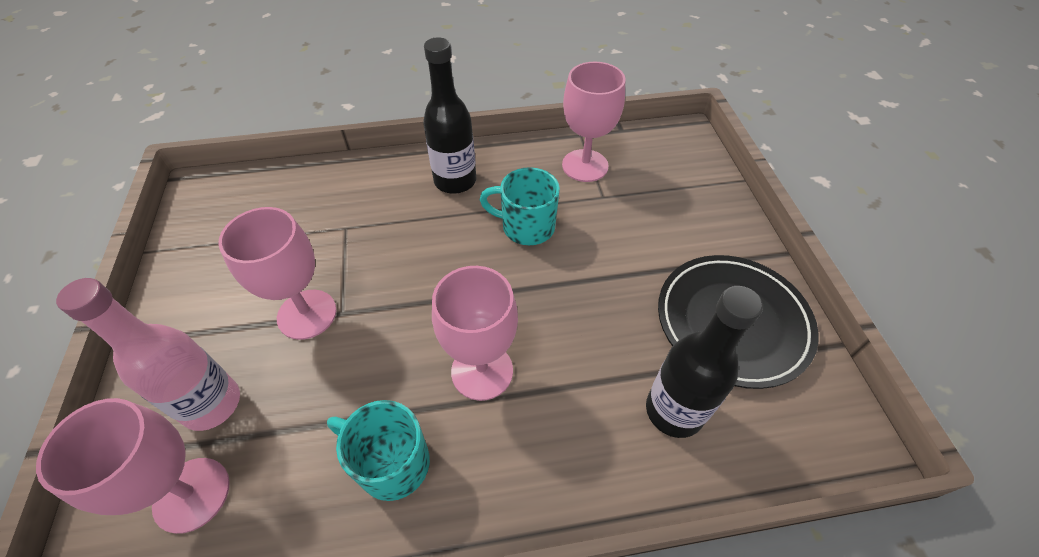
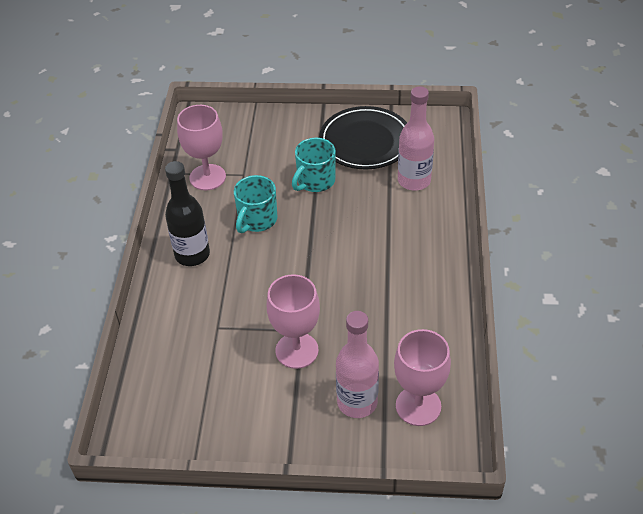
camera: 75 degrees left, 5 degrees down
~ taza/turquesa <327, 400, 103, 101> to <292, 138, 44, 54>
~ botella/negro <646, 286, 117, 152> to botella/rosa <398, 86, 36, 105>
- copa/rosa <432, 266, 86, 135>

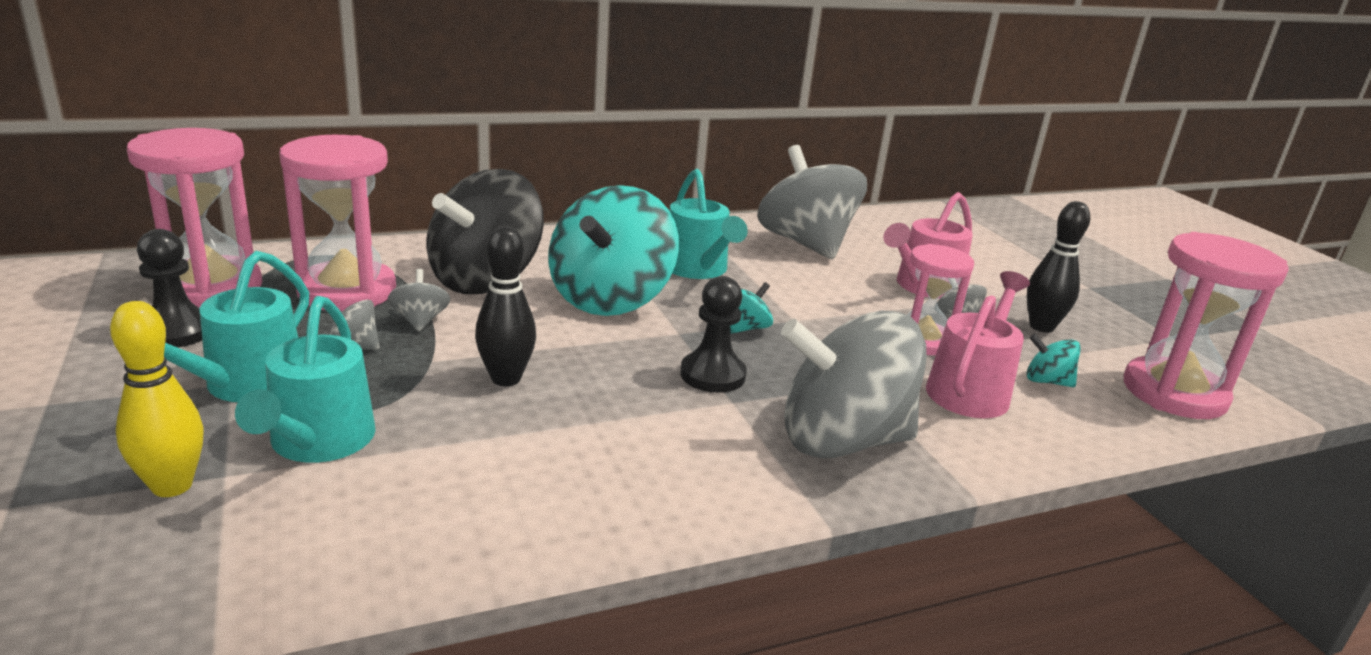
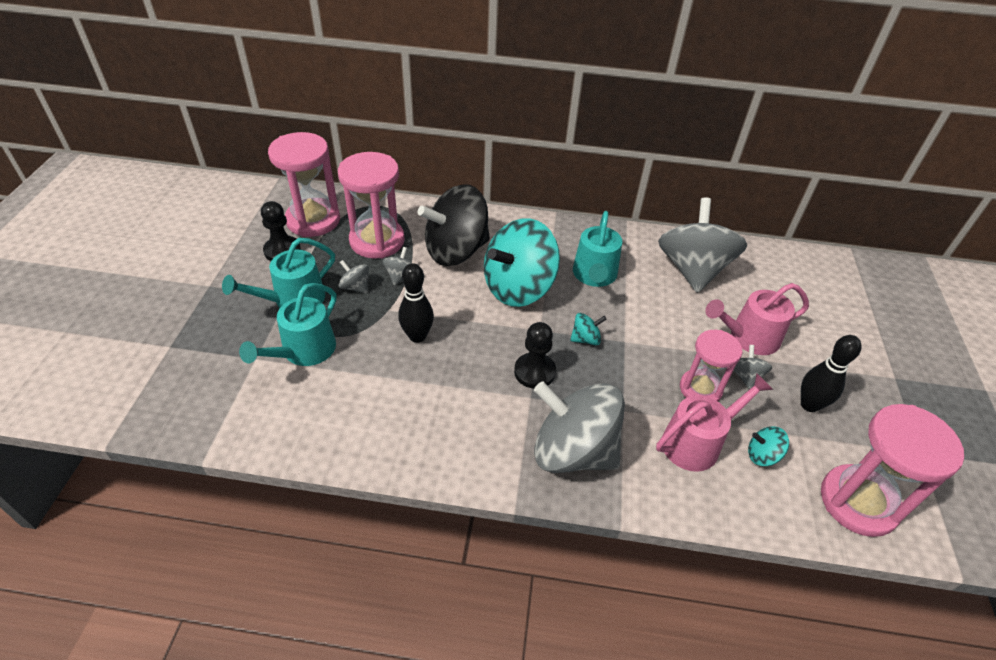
camera: 30 degrees right, 20 degrees up
~ peonza/turquesa <1027, 334, 54, 54> = <748, 426, 41, 40> 45 degrees counterclockwise
- bolo/amarillo <110, 301, 94, 196>

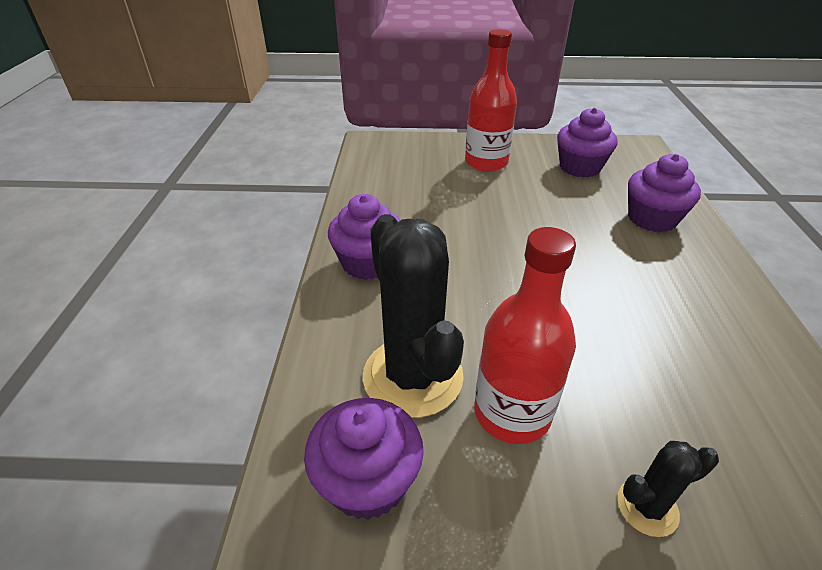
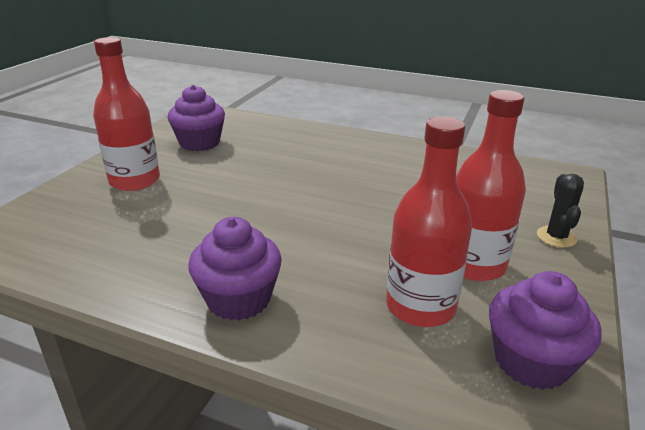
camera: 70 degrees left, 10 degrees down
~ cactus/negro <363, 214, 101, 204> to botella/rojo <386, 117, 86, 210>
- magdalena/morado <628, 154, 73, 78>

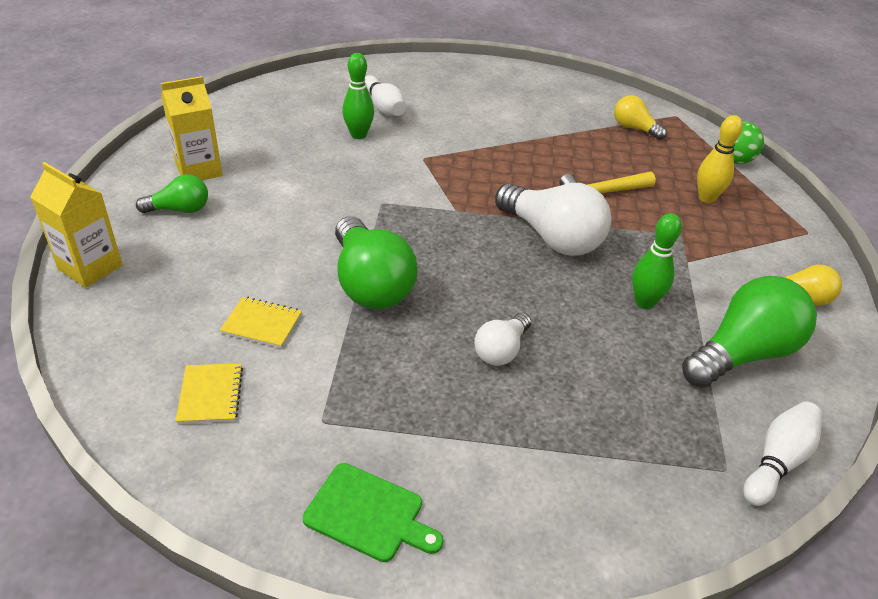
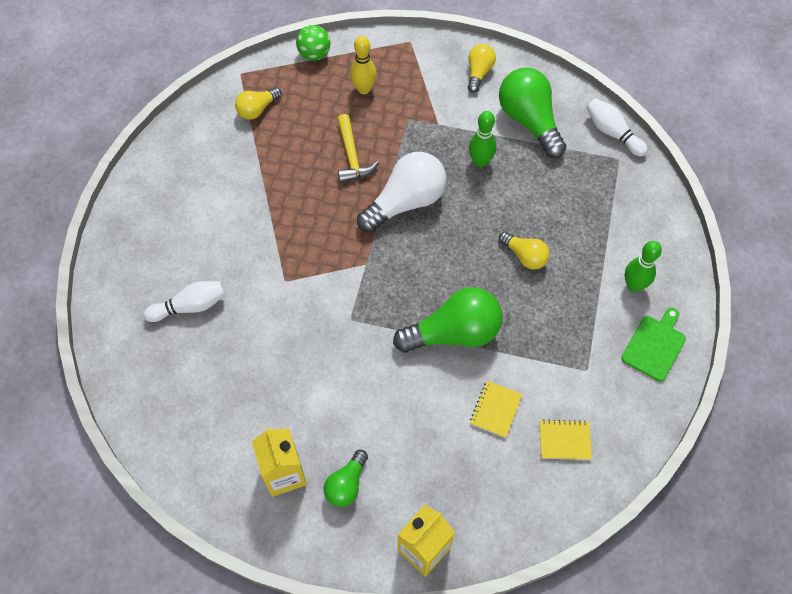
camera: 80 degrees left, 20 degrees up
~ bombilla/verde <136, 174, 72, 39> = <324, 450, 44, 57> 150 degrees counterclockwise
~ bombilla/blanco <474, 313, 57, 53> to bombilla/amarillo <499, 232, 51, 38>
~ bolo/verde <342, 53, 32, 86> to <625, 241, 37, 51>

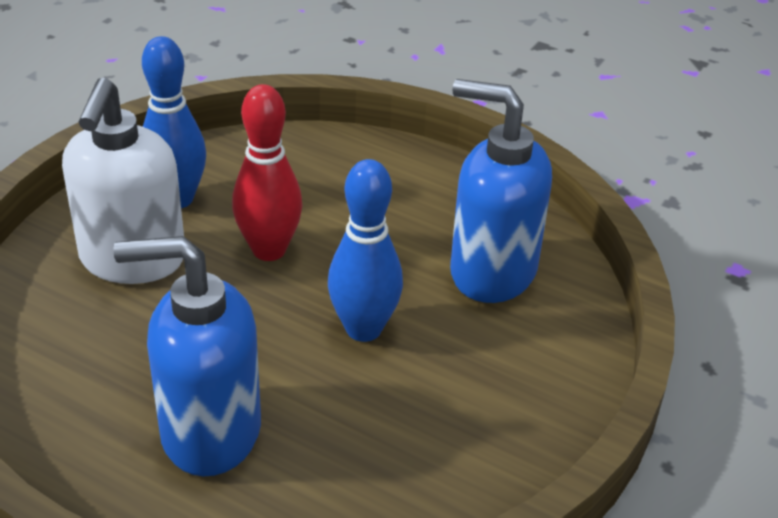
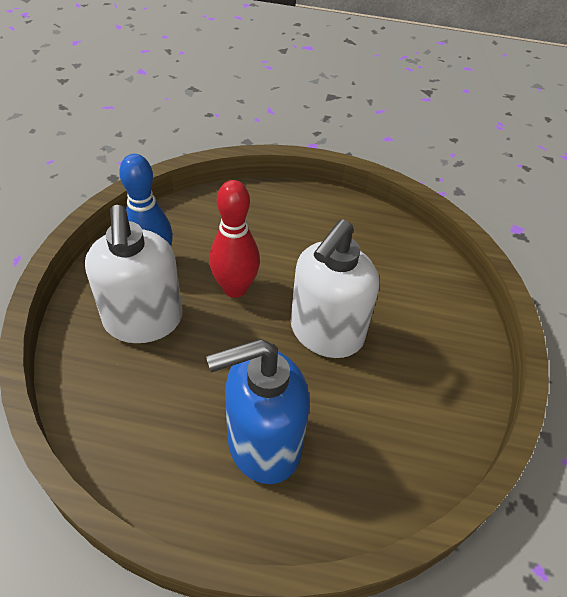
camera: 20 degrees left, 10 degrees up
~ bolo/azul <328, 159, 75, 183> to dispensador de jabón/blanco <291, 219, 88, 139>
- dispensador de jabón/azul <450, 79, 102, 224>

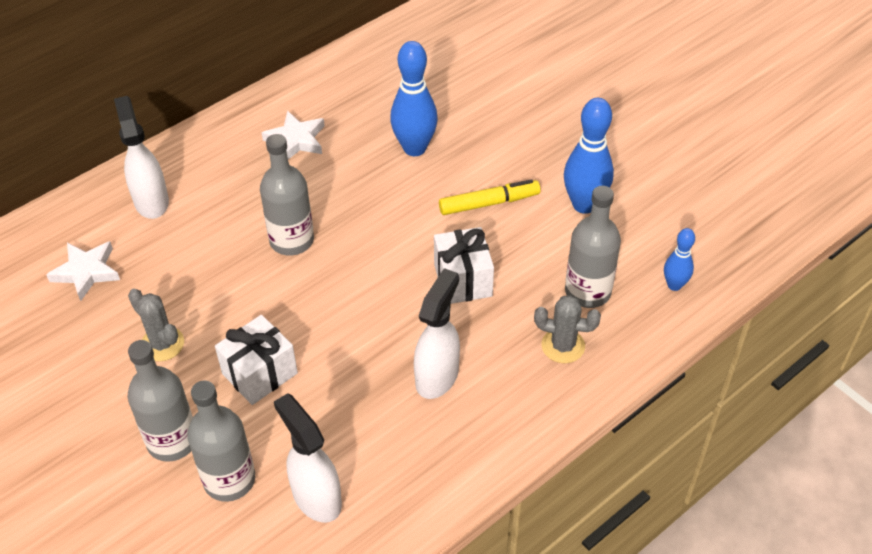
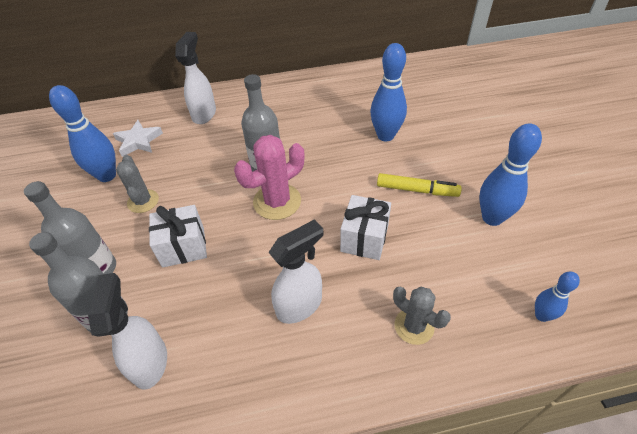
camera: 30 degrees right, 0 degrees up
+ bolo/azul <49, 85, 67, 97>
+ cactus/rosa <234, 135, 70, 85>
- estrella/blanco <262, 110, 63, 49>
- botella/gris <565, 186, 56, 122>

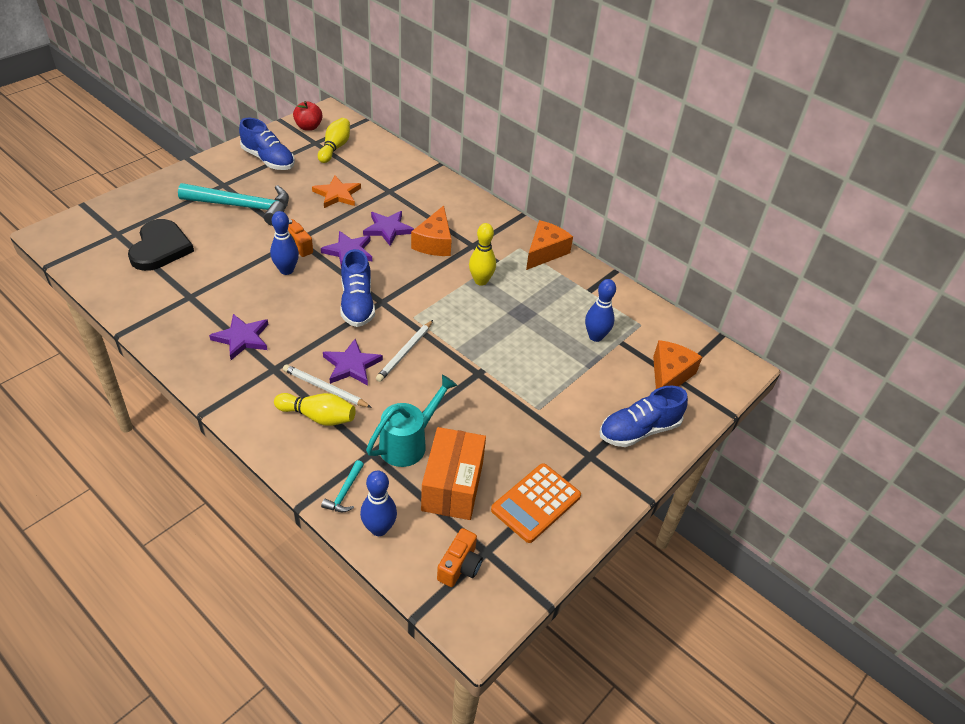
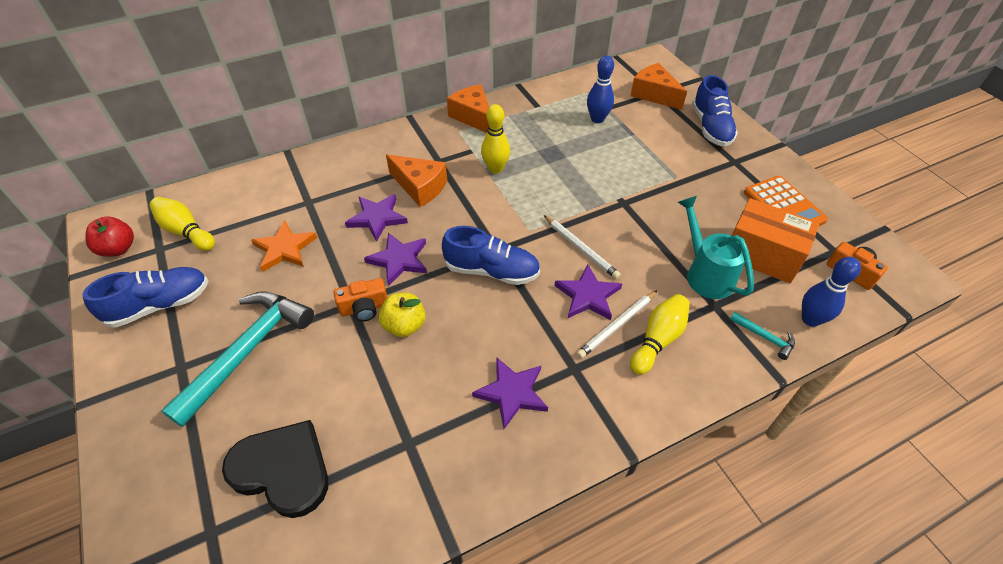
camera: 65 degrees left, 5 degrees up
~ bolo/azul <270, 211, 29, 64> to manzana/amarillo <379, 293, 47, 44>

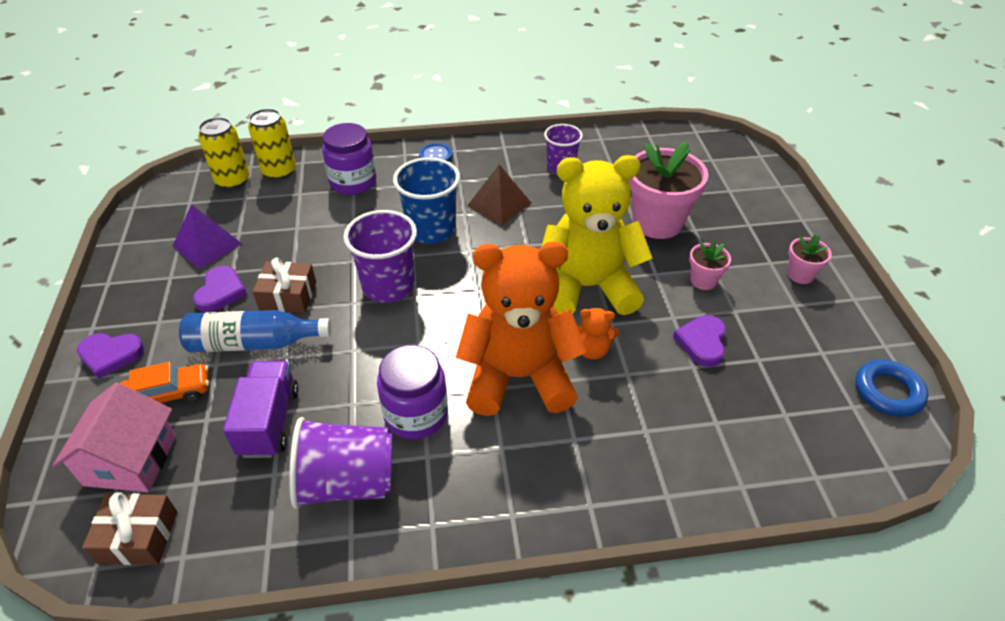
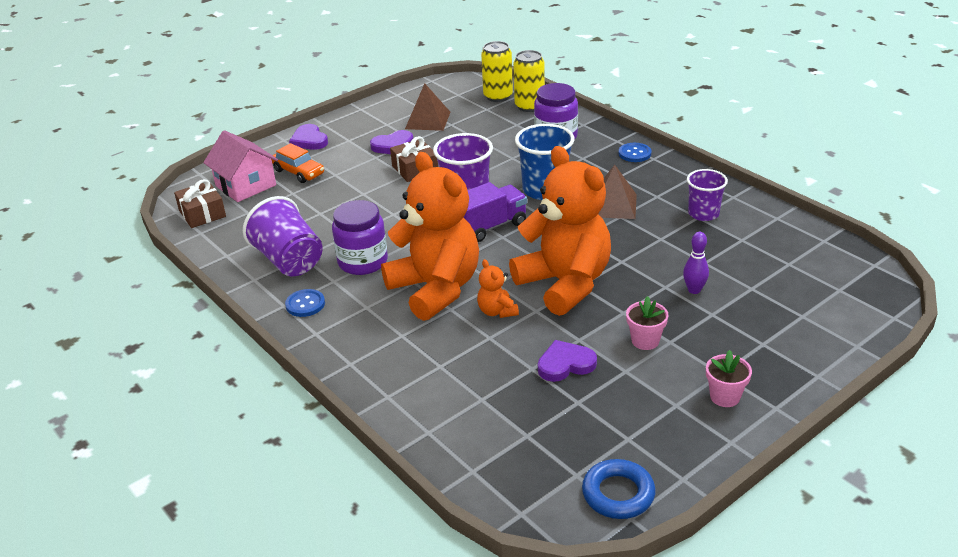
camera: 60 degrees right, 10 degrees down
~ casa/rosa <53, 383, 123, 109> = <203, 130, 75, 72> 75 degrees clockwise
+ botón/azul <285, 289, 40, 28>
~ pirámide/morado <172, 204, 70, 65> to pirámide/marrón <405, 83, 45, 48>
~ camión/morado <223, 361, 76, 97> to <463, 182, 64, 60>
~ osito/amarillo <541, 155, 111, 160> to osito/naranja <509, 146, 102, 170>
~ maceta/rosa <628, 141, 80, 98> to bolo/morado <683, 232, 26, 62>
- botella/azul <179, 310, 152, 42>

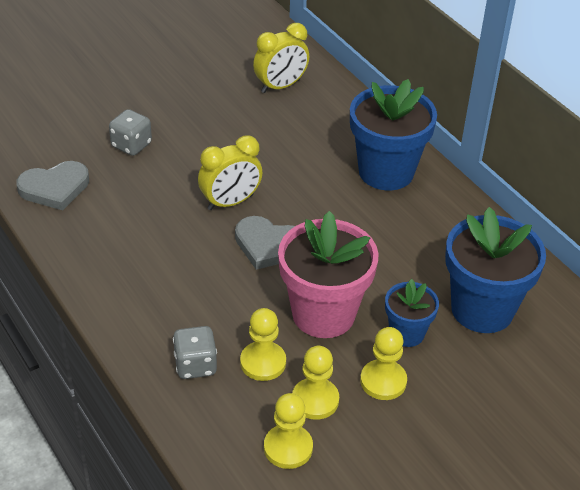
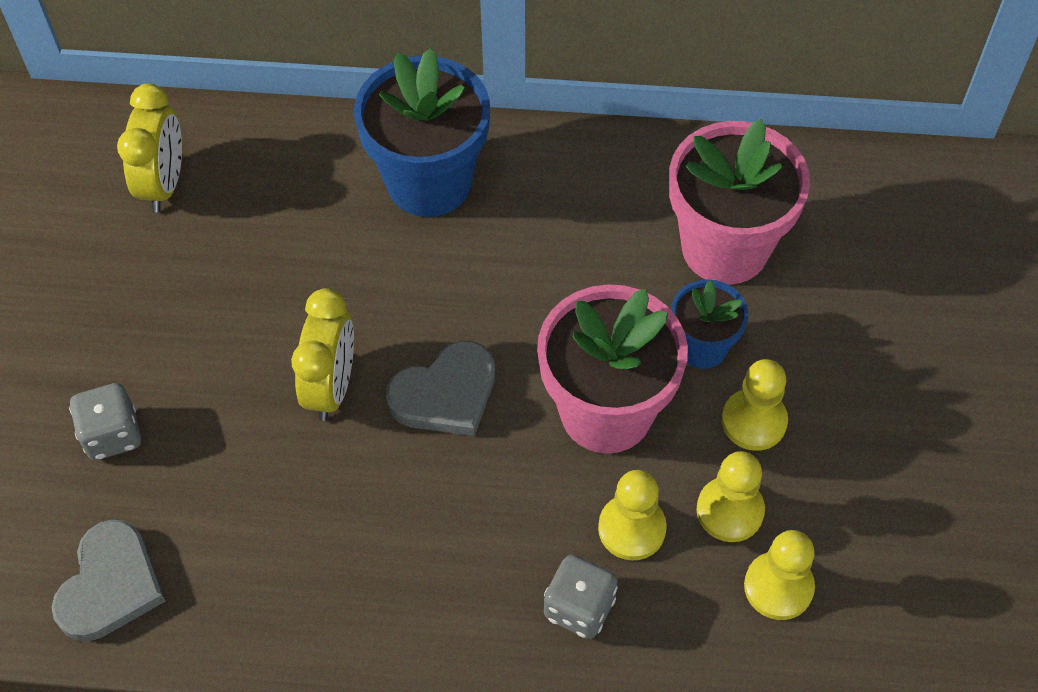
camera: 50 degrees left, 15 degrees up
~ maceta/azul <445, 207, 101, 126> to maceta/rosa <669, 119, 141, 166>

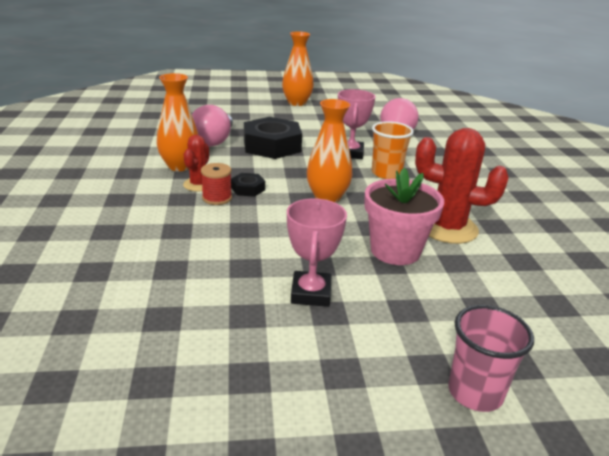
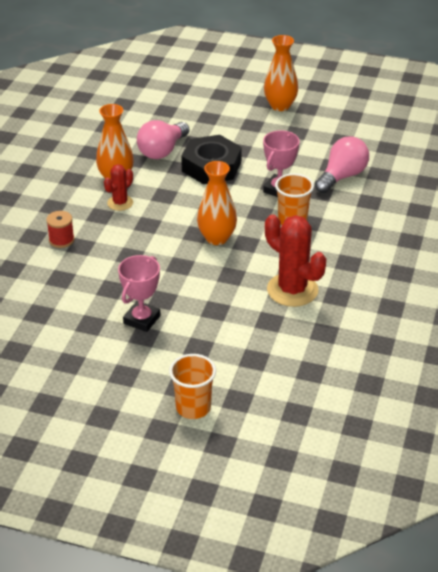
camera: 25 degrees right, 10 degrees up
~ carrete/rojo <201, 163, 31, 42> to <46, 211, 28, 37>
~ vaso/rosa <448, 305, 86, 107> to vaso/naranja <169, 354, 47, 65>
- tuerca/negro <231, 173, 34, 24>
- maceta/rosa <364, 168, 80, 97>

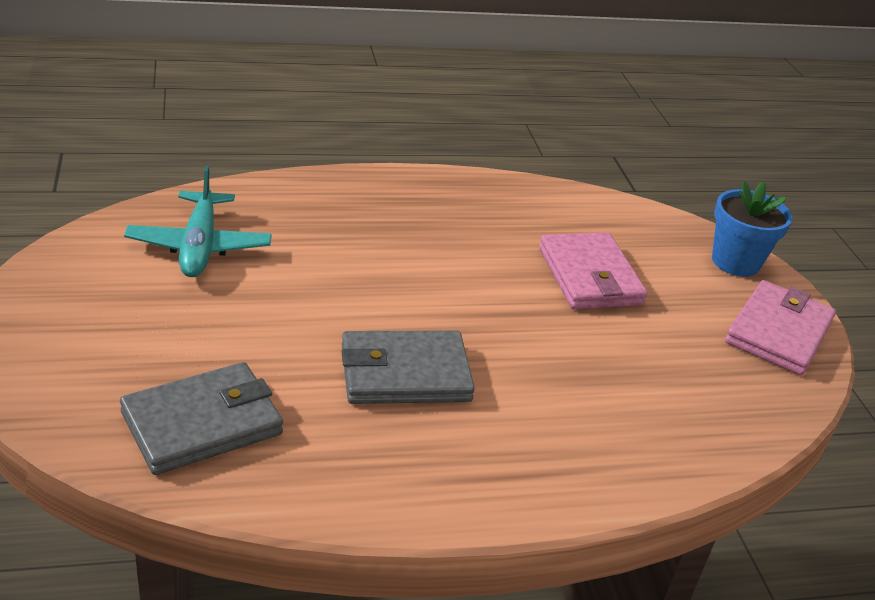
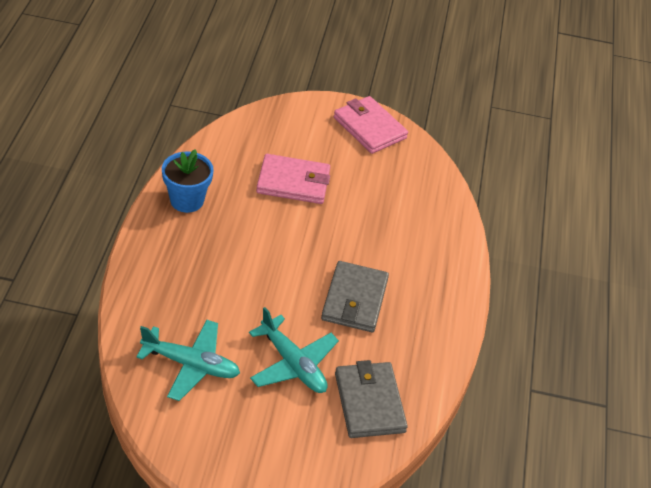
camera: 70 degrees left, 10 degrees up
~ maceta/azul <712, 181, 81, 96> to <162, 149, 52, 64>
+ avión/turquesa <249, 307, 90, 86>

